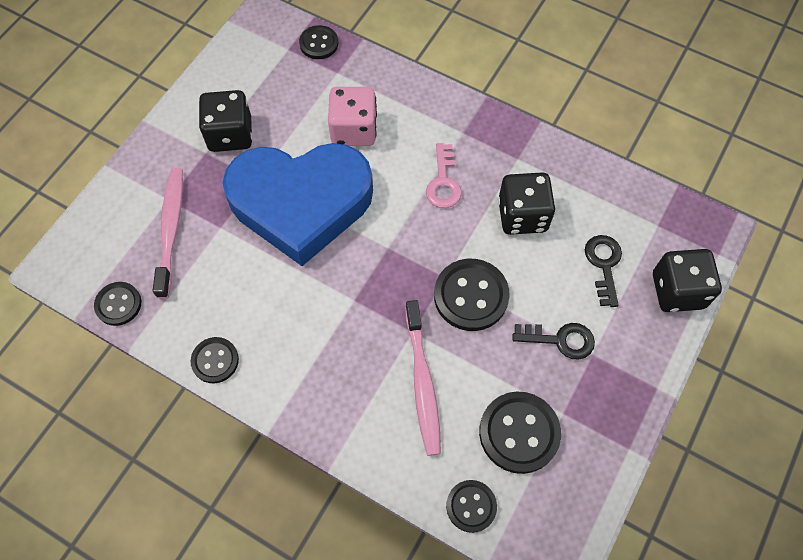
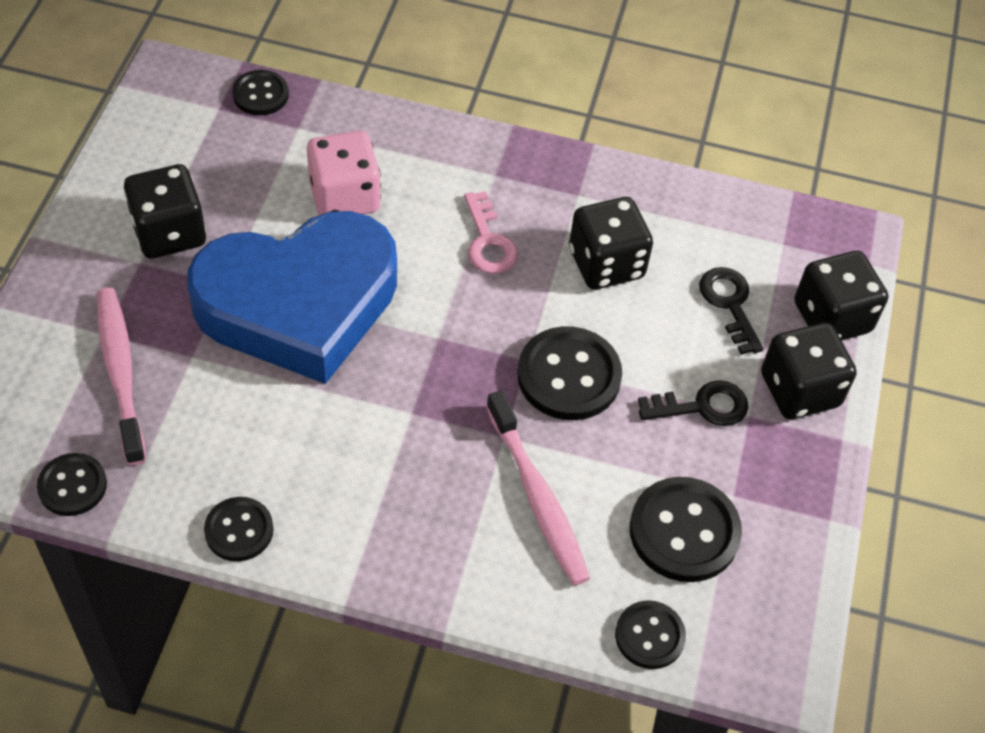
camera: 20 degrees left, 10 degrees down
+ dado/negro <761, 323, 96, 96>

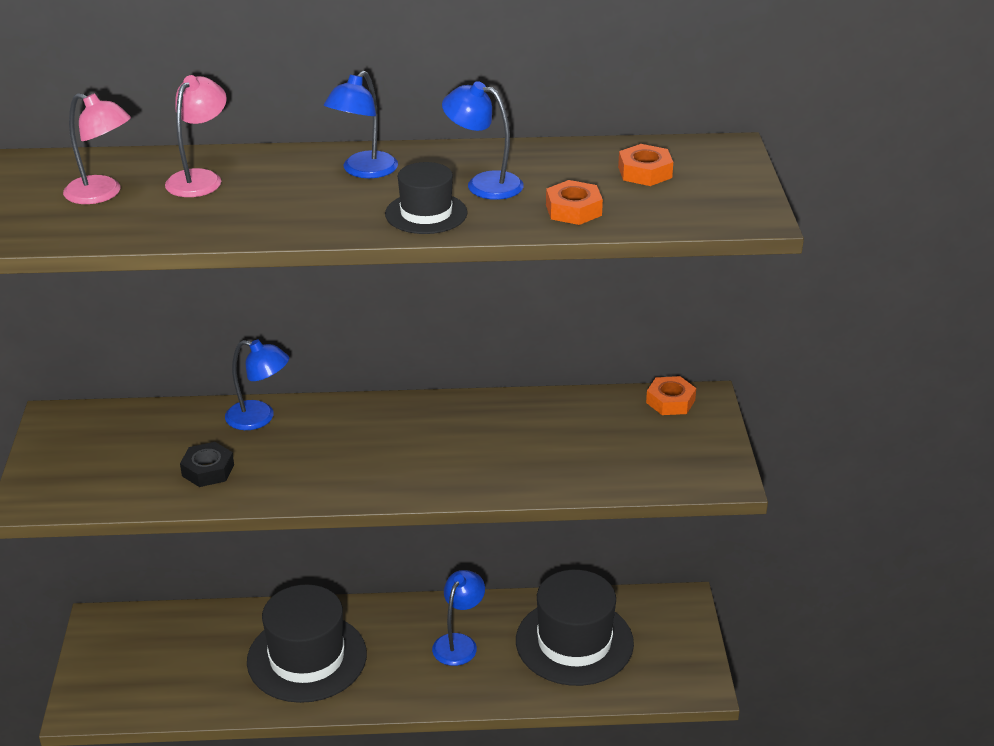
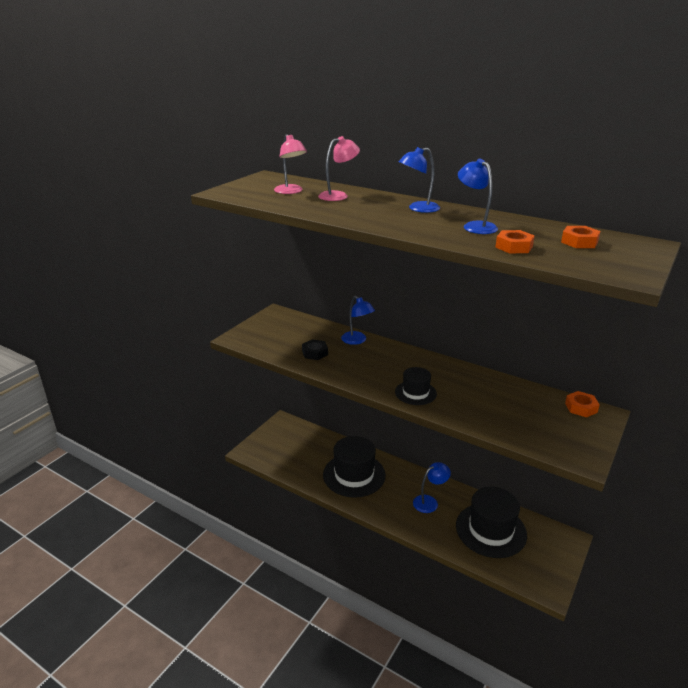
camera: 35 degrees right, 5 degrees down
~ sombrero/negro <385, 162, 83, 72> to <395, 367, 42, 38>

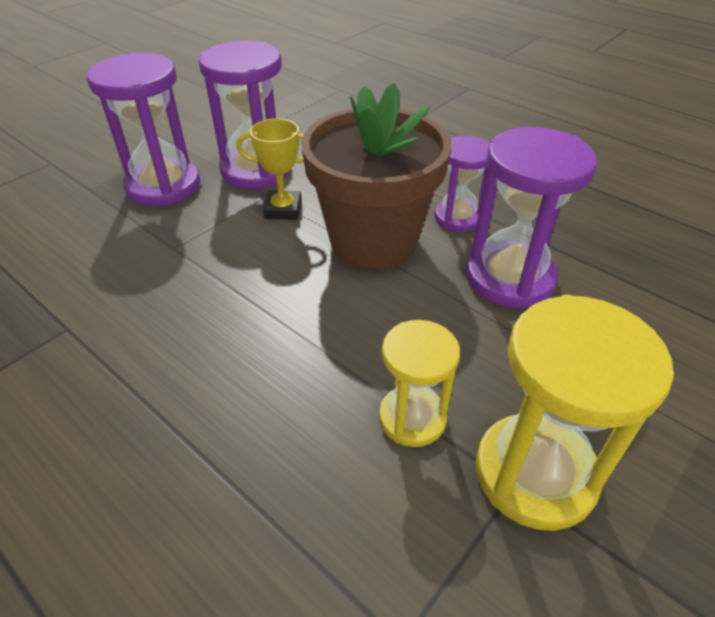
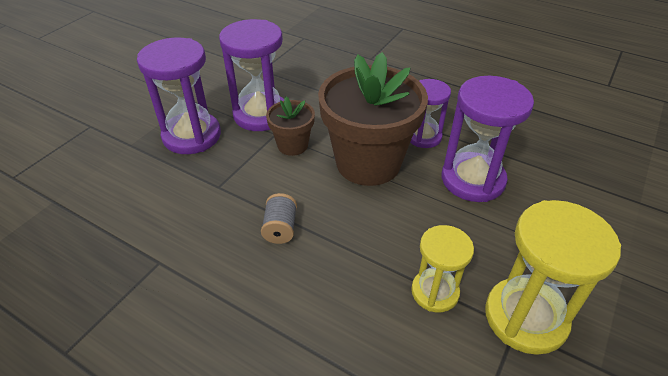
camera: 10 degrees left, 0 degrees up
+ carrete/gris <261, 193, 36, 51>
~ trofeo/amarillo <236, 118, 68, 102> to maceta/marrón <266, 97, 49, 59>

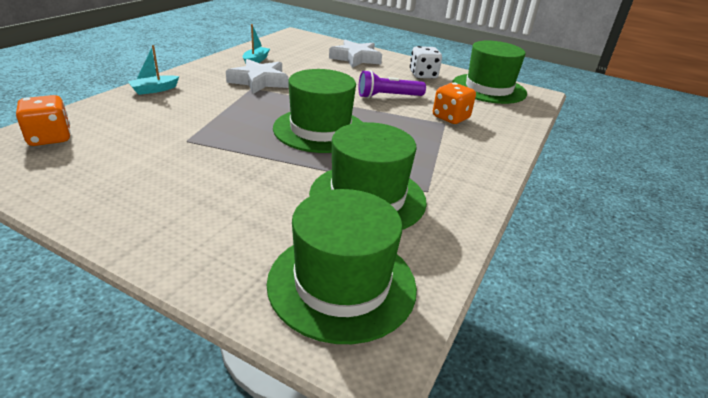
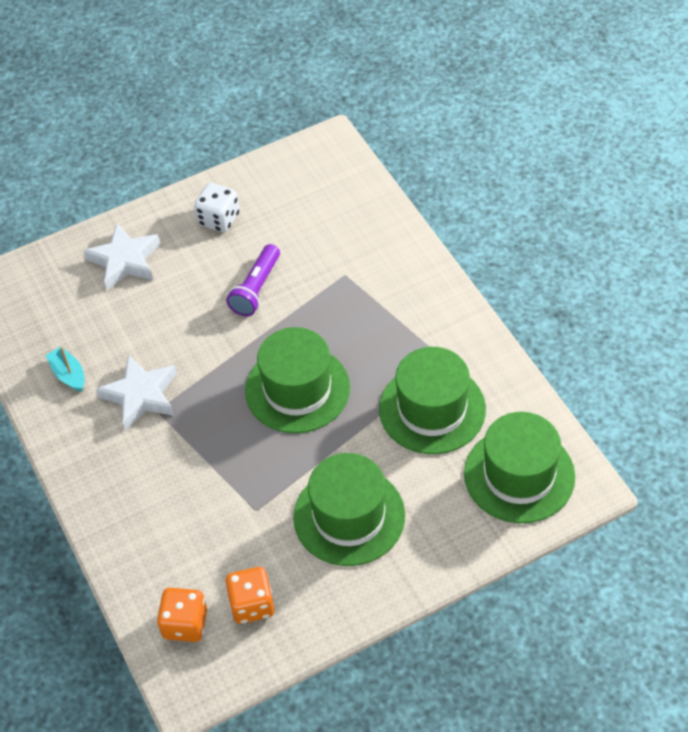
camera: 50 degrees left, 20 degrees up
~ dado/naranja <433, 83, 43, 41> to <225, 567, 49, 57>
~ sombrero/verde <452, 41, 75, 63> to <293, 453, 112, 113>
- barco/turquesa <128, 45, 51, 50>

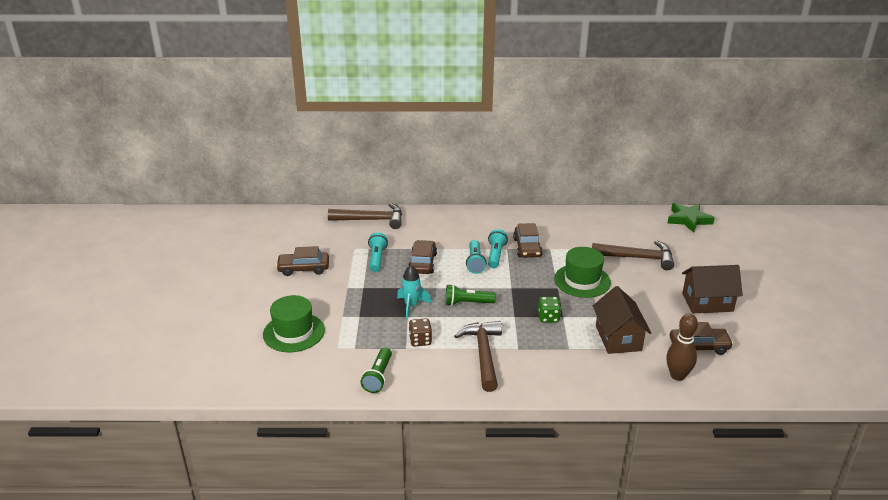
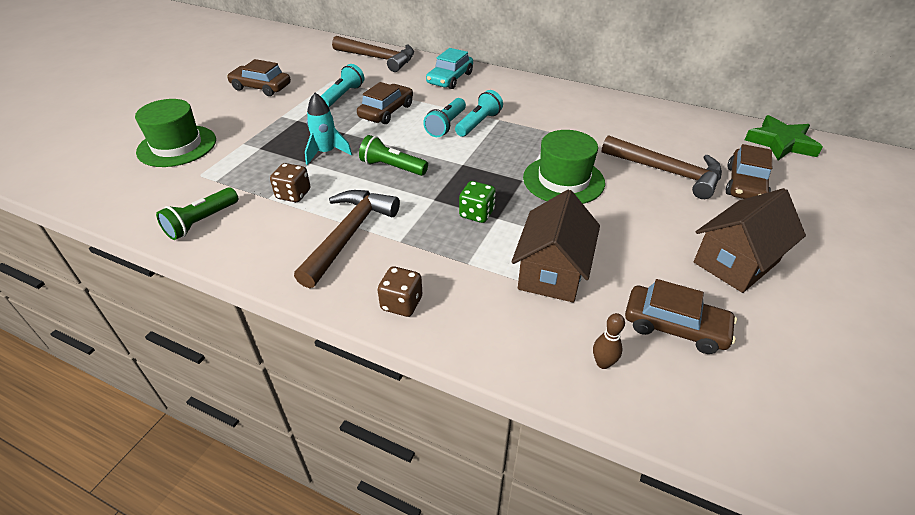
camera: 25 degrees right, 10 degrees up
+ dado/marrón <378, 266, 44, 51>
+ coche/turquesa <426, 48, 47, 41>
~ bolo/marrón <666, 314, 32, 67> = <593, 313, 32, 56> x0.54
~ casa/marrón <682, 265, 61, 48> = <694, 188, 112, 105> 60 degrees counterclockwise
~ coche/marrón <513, 223, 30, 35> to <726, 144, 46, 55>

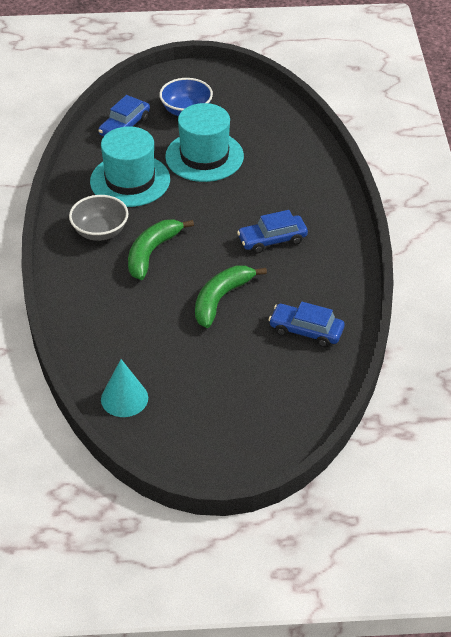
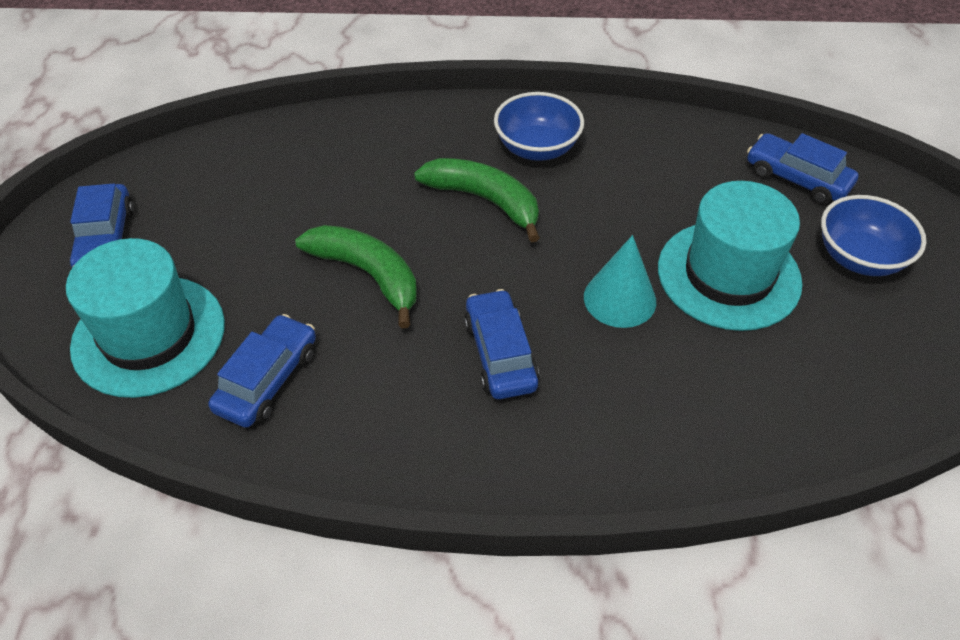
camera: 95 degrees right, 5 degrees up
~ sombrero/turquesa <90, 126, 80, 81> to <66, 238, 159, 160>
+ coche/azul <69, 184, 65, 84>
~ cuenco/gris <69, 195, 60, 46> to cuenco/azul <494, 92, 90, 69>
~ cono/turquesa <101, 359, 47, 58> to <584, 235, 72, 93>

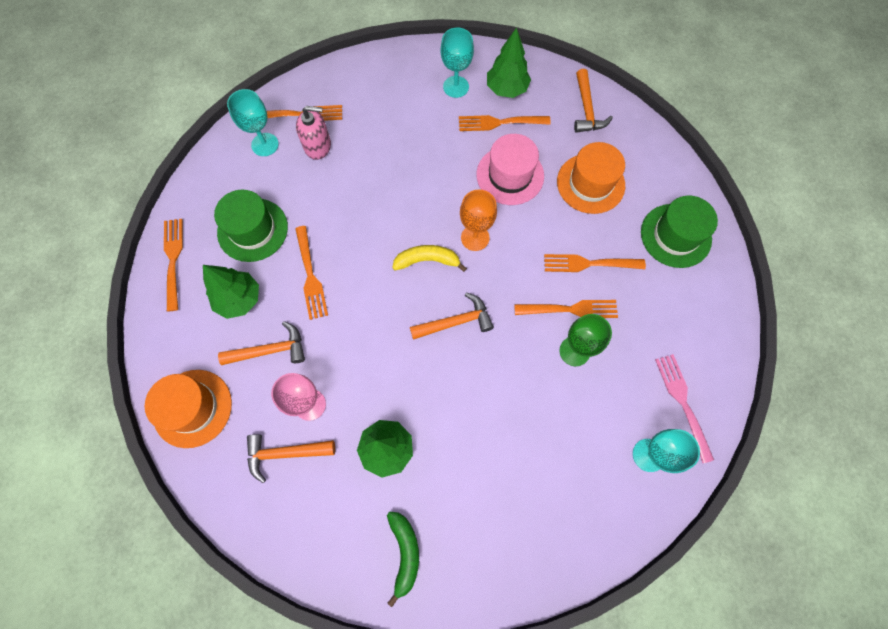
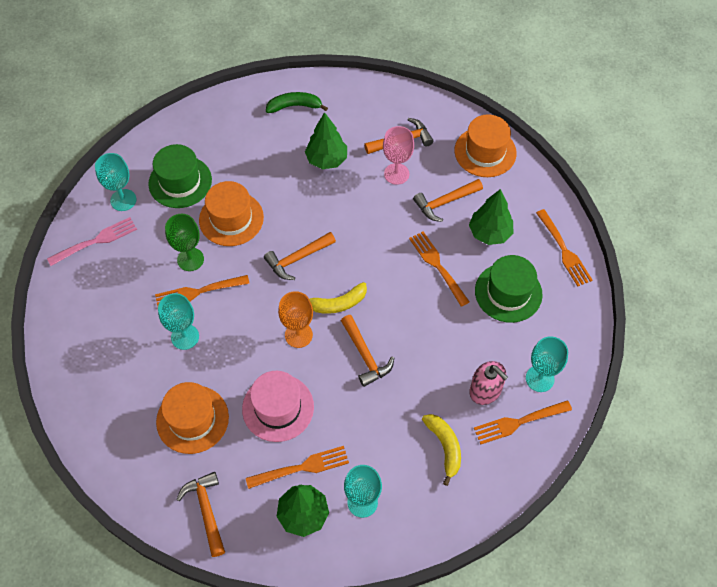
camera: 165 degrees right, 10 degrees down
~ tenedor/rosa <655, 354, 59, 109> = <47, 217, 90, 49> 90 degrees counterclockwise
~ sombrero/verde <641, 196, 77, 72> to <148, 144, 64, 64>
~ tenedor/naranja <544, 254, 102, 18> to copa/turquesa <158, 293, 41, 57>
+ sombrero/naranja <199, 181, 65, 65>
~ plátano/verde <387, 512, 32, 95> = <266, 92, 62, 21> 105 degrees clockwise
+ martillo/naranja <341, 315, 53, 72>
+ plátano/amarillo <422, 414, 39, 72>
~ dispensador de jabón/rosa <296, 106, 35, 54> = <469, 361, 39, 44> 120 degrees counterclockwise

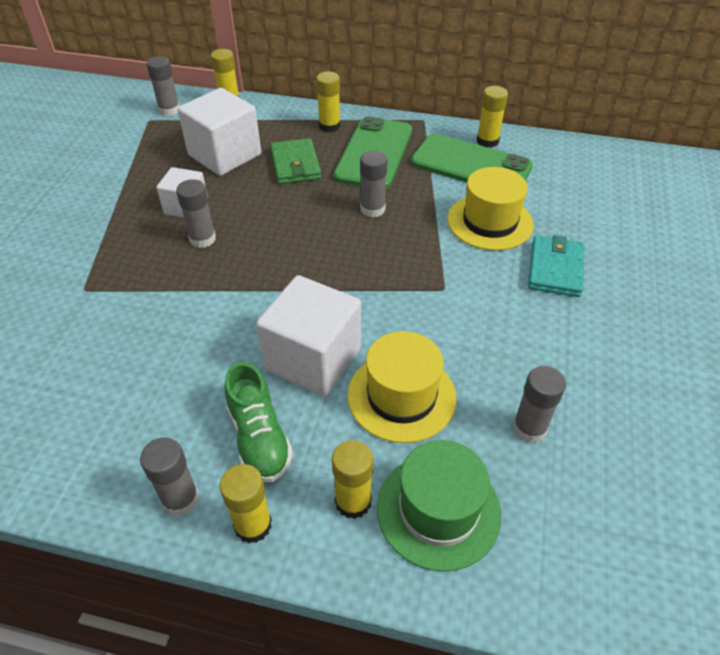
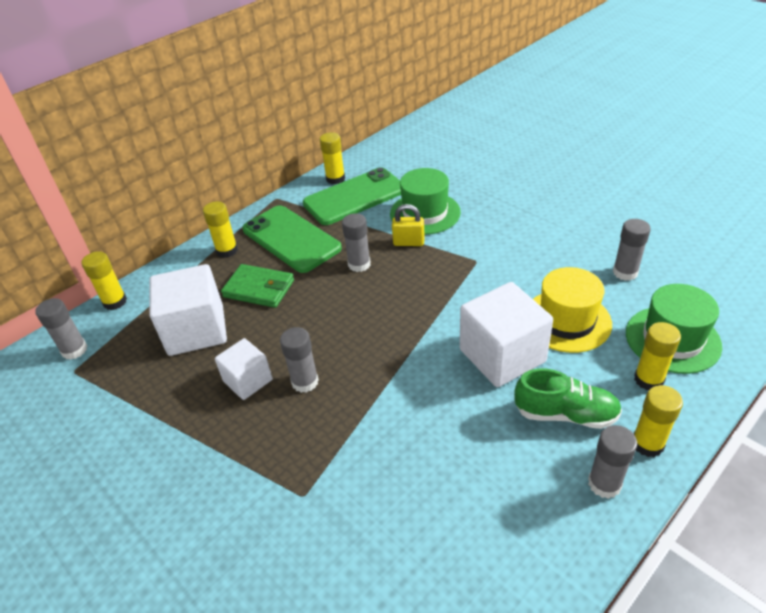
camera: 55 degrees left, 5 degrees down
~ sombrero/amarillo <447, 167, 87, 84> to sombrero/verde <390, 168, 71, 67>
+ candado/amarillo <392, 204, 33, 42>
- cartera/turquesa <528, 235, 56, 62>

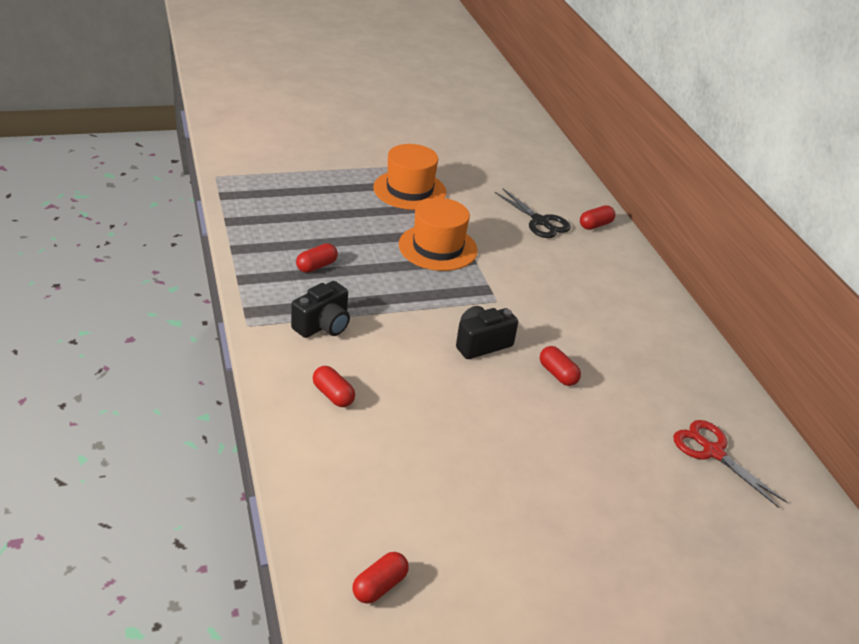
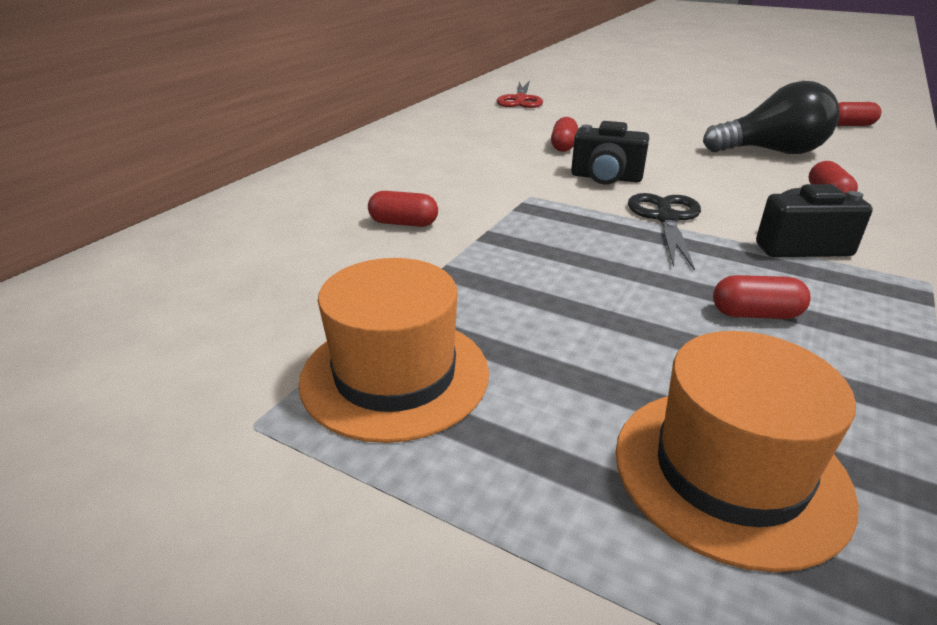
camera: 130 degrees left, 5 degrees down
~ cápsula/rojo <580, 205, 35, 25> to <368, 191, 70, 36>
~ sombrero/naranja <399, 198, 79, 73> to <616, 331, 243, 241>
~ tijeras/negro <495, 189, 76, 49> to <628, 193, 73, 78>
+ bombilla/negro <703, 81, 136, 73>

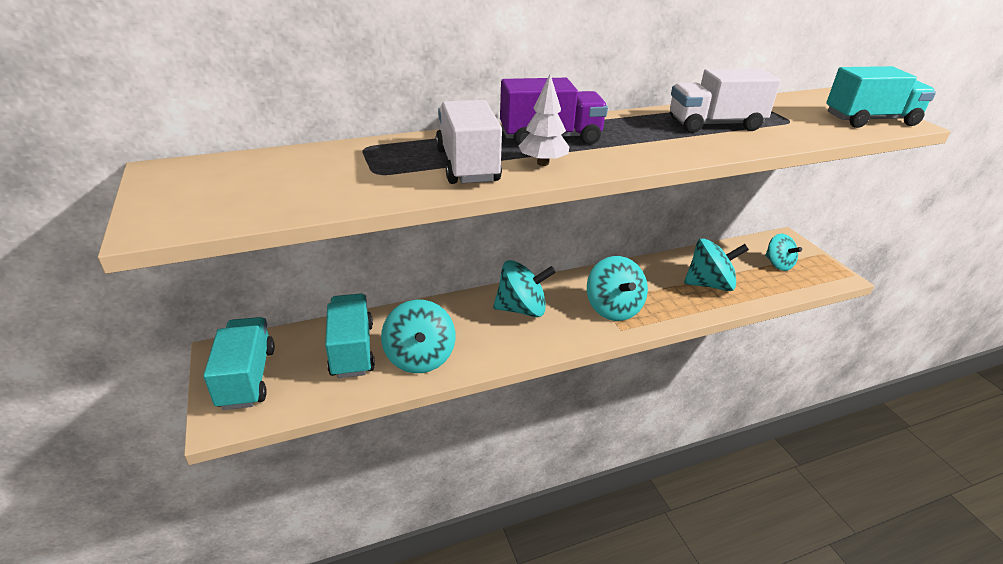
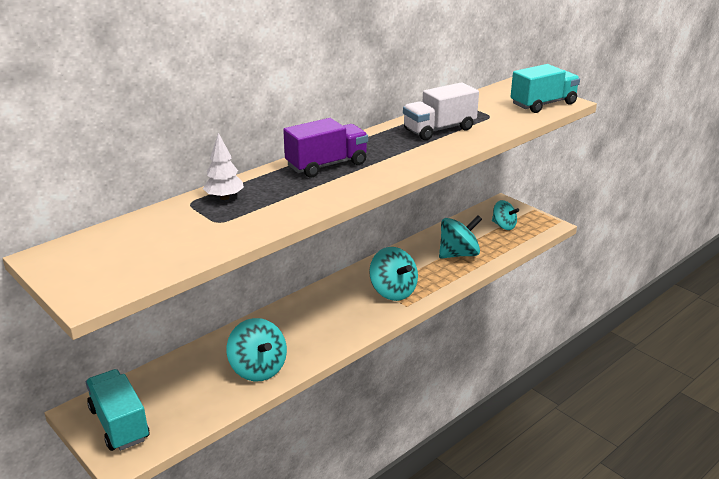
camera: 20 degrees left, 5 degrees down
~ árbol/blanco <519, 74, 50, 92> to <203, 133, 41, 67>
- camión/turquesa <325, 293, 50, 85>
- camión/blanco <436, 100, 66, 84>
- peonza/turquesa <493, 260, 63, 57>

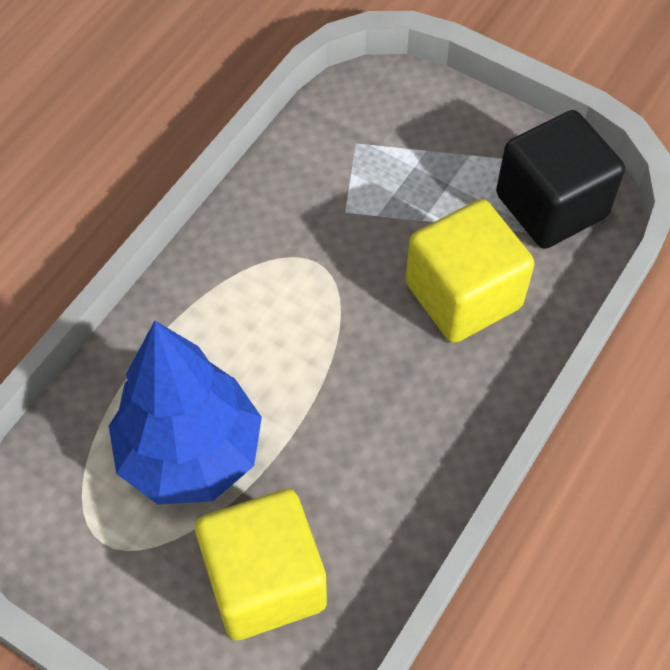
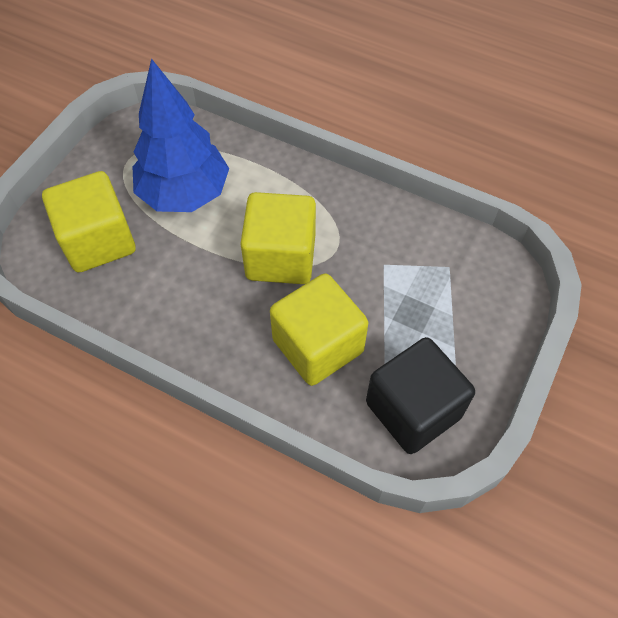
camera: 85 degrees right, 0 degrees up
+ cubo/amarillo <240, 192, 76, 92>

